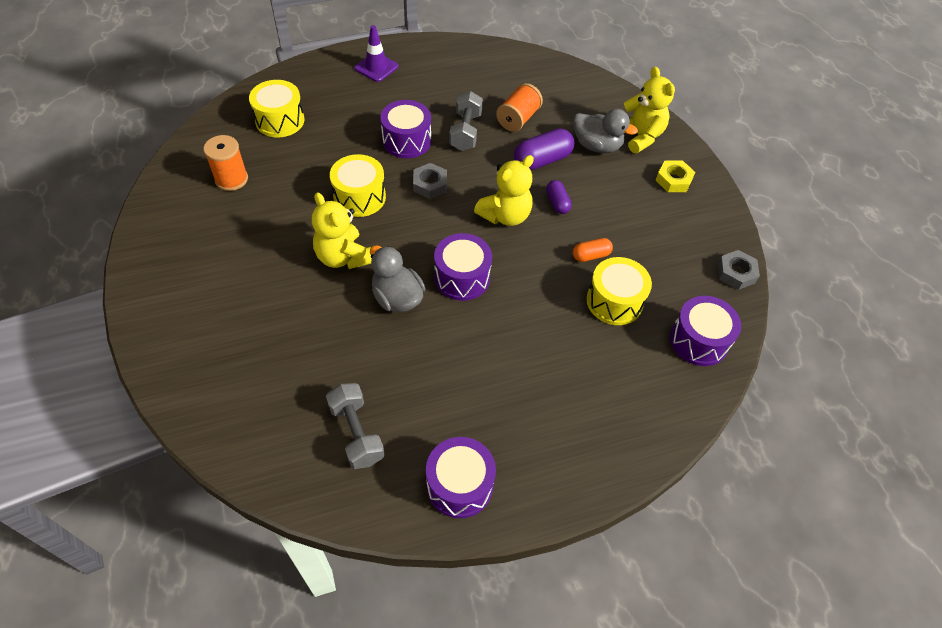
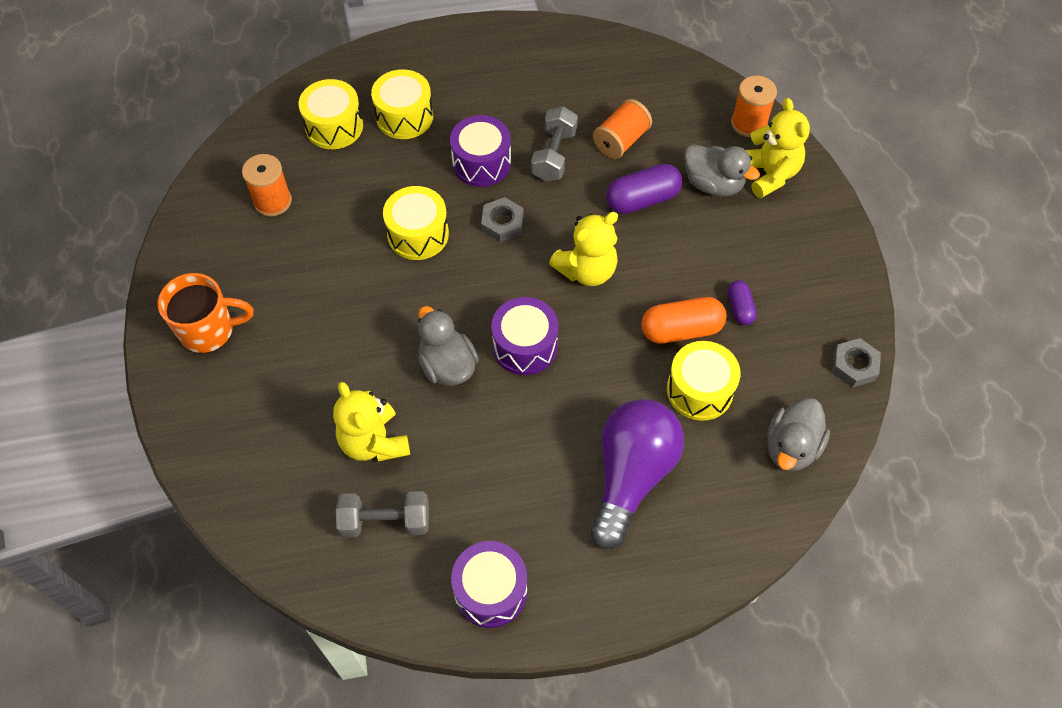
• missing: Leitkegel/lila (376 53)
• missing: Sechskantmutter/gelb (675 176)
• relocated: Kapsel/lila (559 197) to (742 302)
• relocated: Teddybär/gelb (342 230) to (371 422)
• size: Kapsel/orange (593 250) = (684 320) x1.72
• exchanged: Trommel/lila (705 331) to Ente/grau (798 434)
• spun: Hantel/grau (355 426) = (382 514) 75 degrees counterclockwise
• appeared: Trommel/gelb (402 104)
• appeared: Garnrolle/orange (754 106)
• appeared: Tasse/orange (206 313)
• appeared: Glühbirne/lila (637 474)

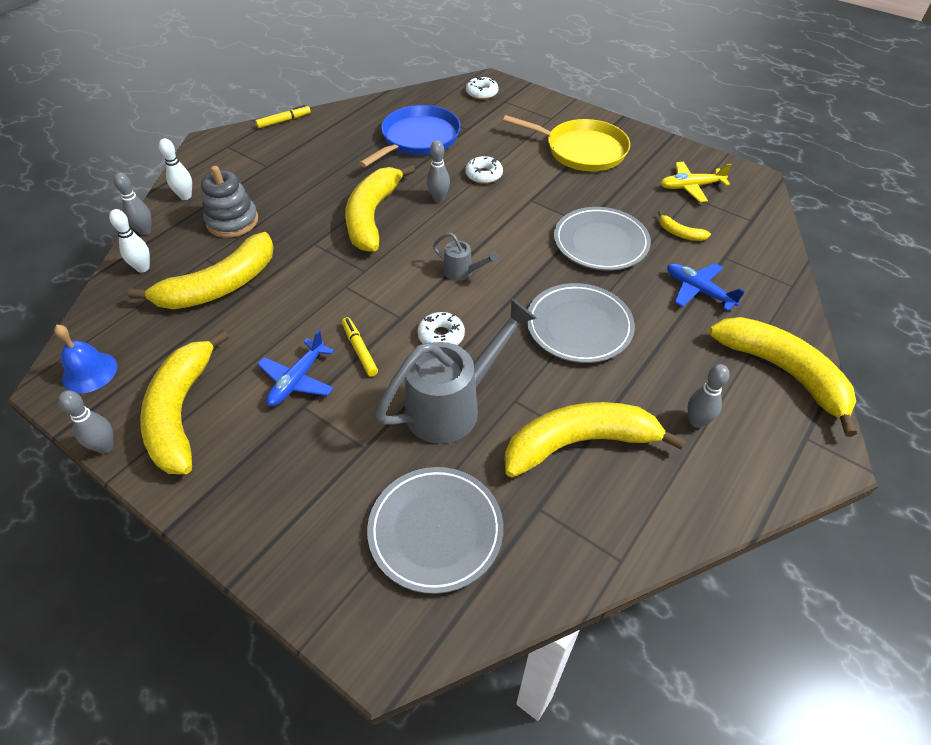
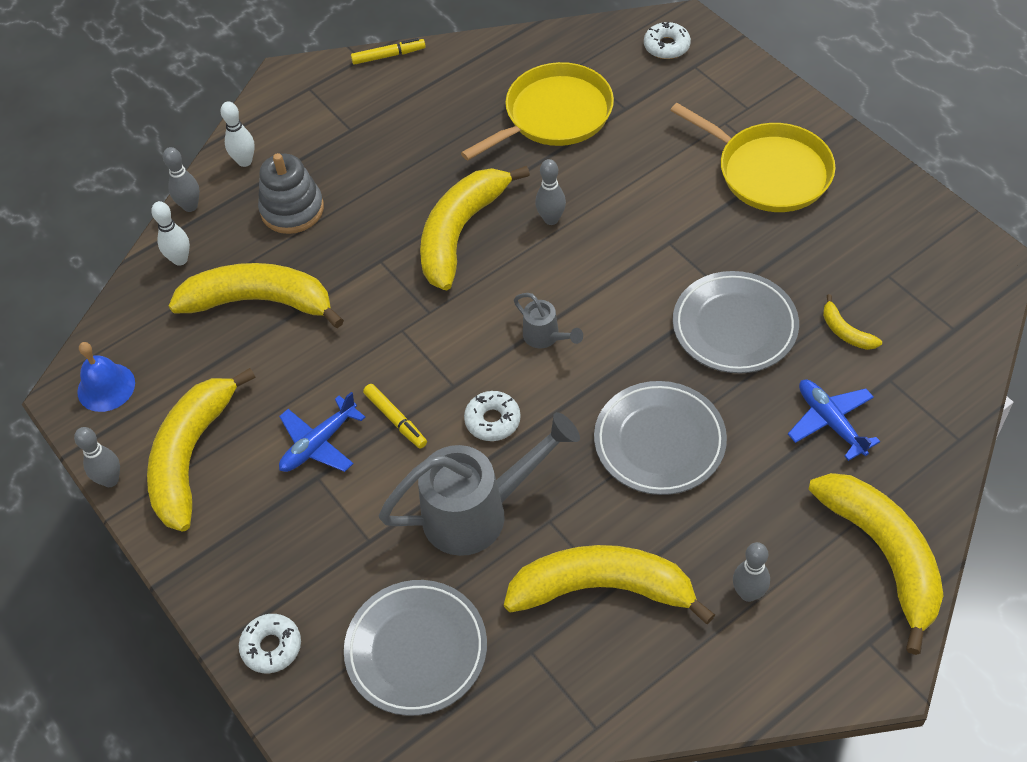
• colour: Pfanne/blau (410 136) to Pfanne/gelb (537 111)
• relocated: Donut/weiß (484 170) to (270 643)
• missing: Flugzeug/gelb (696 182)
• spun: Banane/gelb (200 270) = (256 295) 150 degrees counterclockwise
• spun: Filzstift/gelb (360 347) = (395 416) 150 degrees clockwise

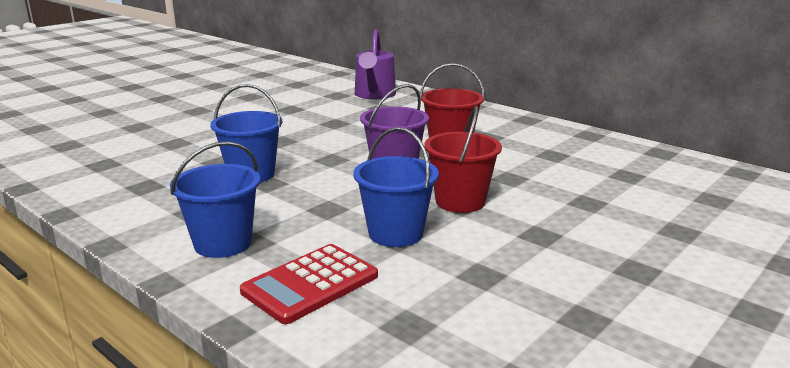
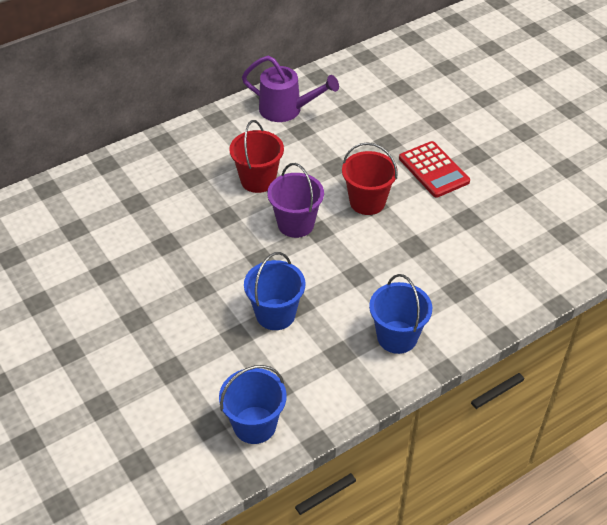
• relocated: Gießkanne/lila (375 64) to (290 89)
• relocated: Eimer/blau (396 187) to (253 404)
• relocated: Taschenrechner/rot (309 284) to (434 169)

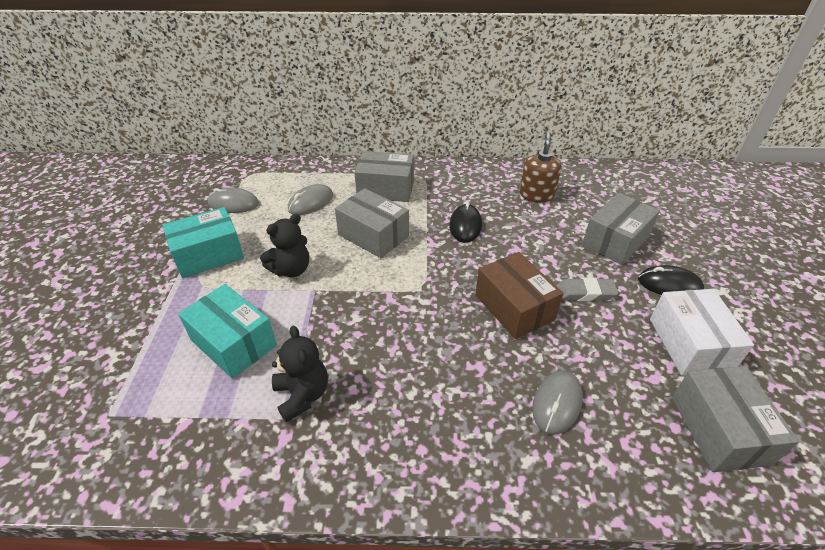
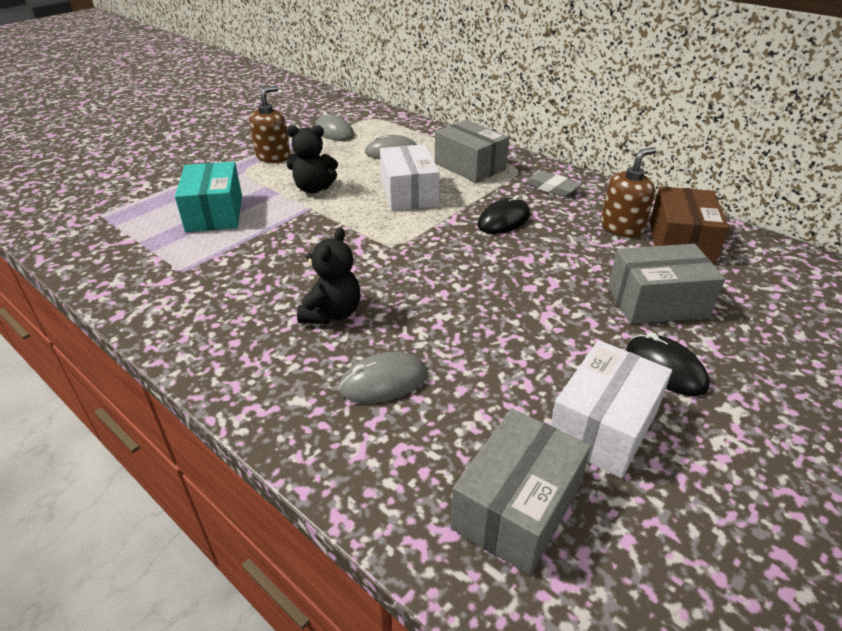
• colour: Schachtel/grau (372 223) to Schachtel/weiß (410 177)
• exchanged: Schachtel/türkis (203 242) to Seifenspender/braun (269 124)
• relocated: Schachtel/braun (519 295) to (689 225)
• relocated: Radiergummi/grau (587 289) to (553 184)
• relocated: Teddybär/schwarz (300 373) to (328 275)

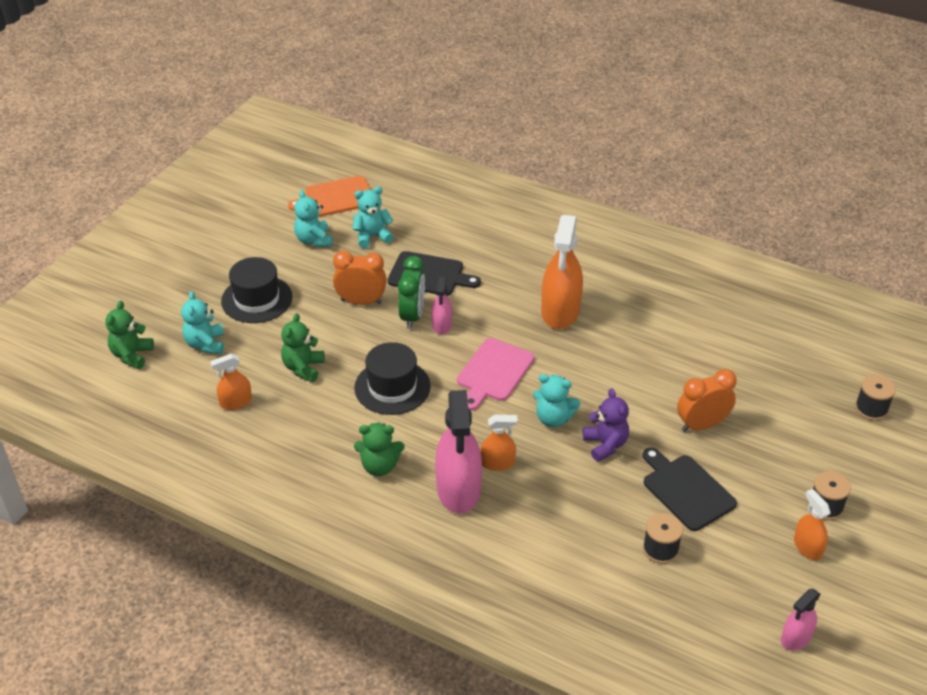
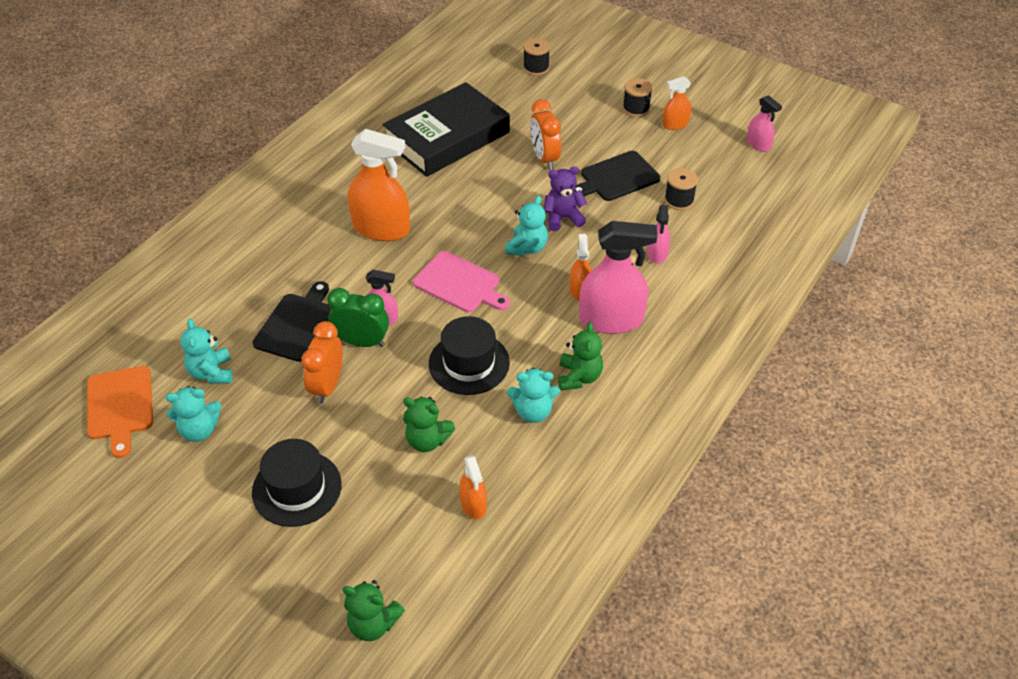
• relocated: Teddybär/türkis (202 322) to (533 395)
• appeared: Buch/schwarz (446 129)
• appeared: Sprühflasche/rosa (658 234)

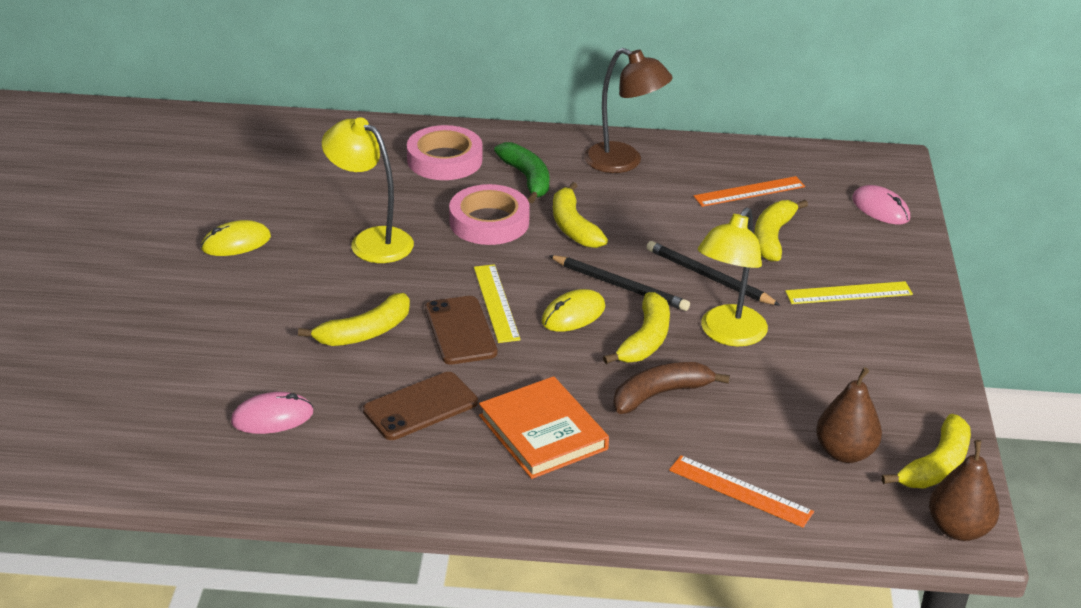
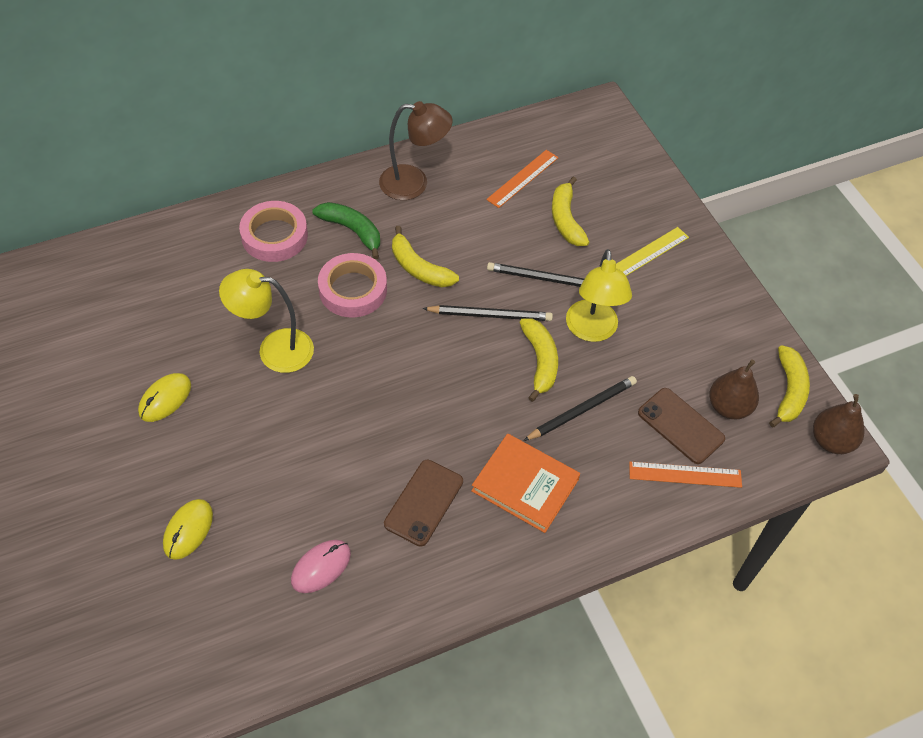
• missing: Computermaus/rosa (881 204)
• missing: Lineal/gelb (497 303)
• relocated: Computermaus/gelb (573 310) to (188 529)
• missing: Banane/gelb (354 319)
• relocated: Handy/braun (461 330) to (681 426)
• exchanged: Banane/braun (671 388) to Bleistift/schwarz (580 408)

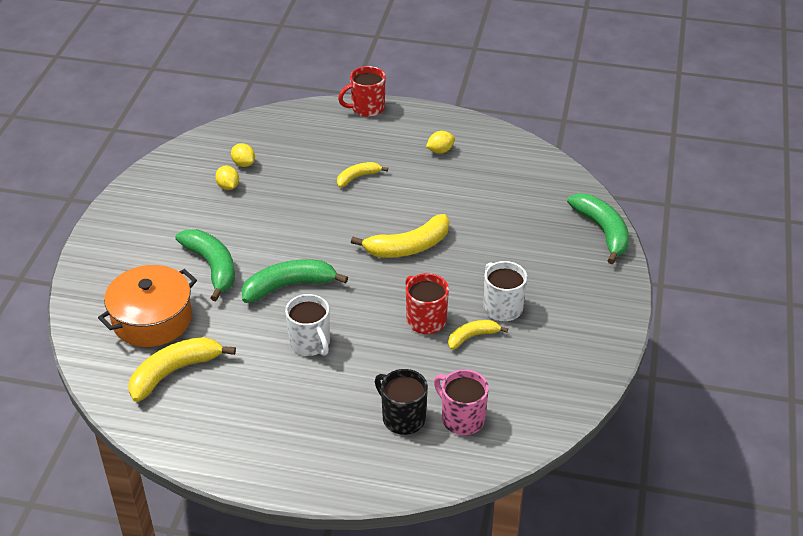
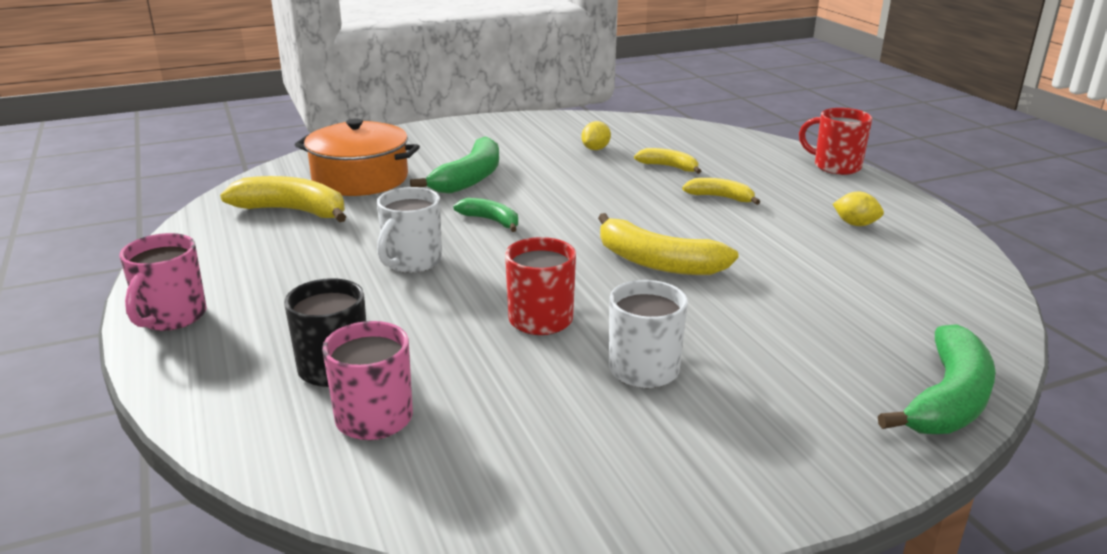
• missing: Zitrone/gelb (243 155)
• size: Banane/grün (294 281) = (485 215) x0.58
• relocated: Banane/gelb (478 335) to (667 161)
• appeared: Tasse/rosa (163 282)

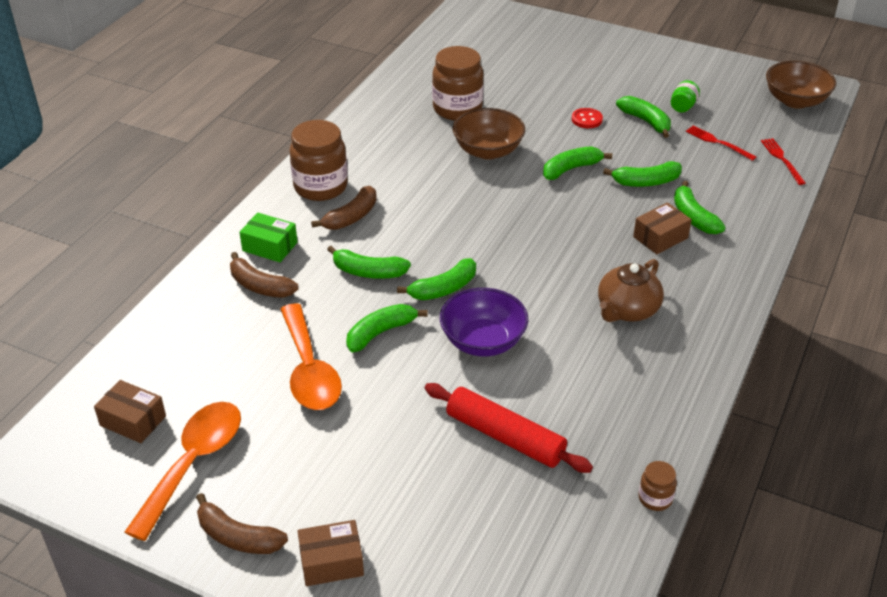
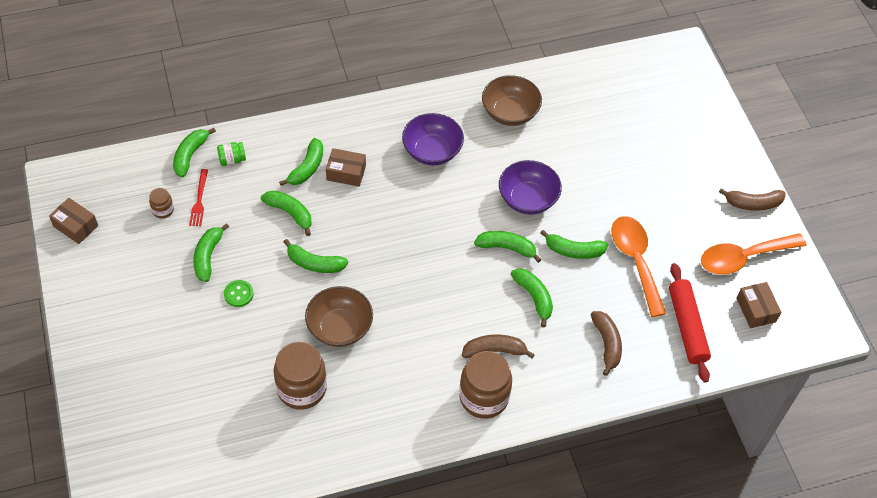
• relocated: Schüssel/braun (801 85) to (512 100)
• relocated: Einmachglas/grün (685 96) to (231 154)
• colour: Knopf/rot (587 118) to Knopf/grün (239 293)
• exchanged: Gabel/rot (783 161) to Banane/grün (194 152)
• missing: Schachtel/grün (268 237)
• exchanged: Teekanne/braun (631 290) to Schüssel/lila (433 139)
• spun: Löffel/orange (311 356) = (638 266) 45 degrees counterclockwise
• relocated: Nudelholz/rot (509 428) to (690 323)
• relocated: Einmachglas/braun (657 486) to (161 203)
• spun: Banane/braun (242 523) = (752 199) 105 degrees clockwise
• relocated: Schachtel/braun (331 553) to (73 221)

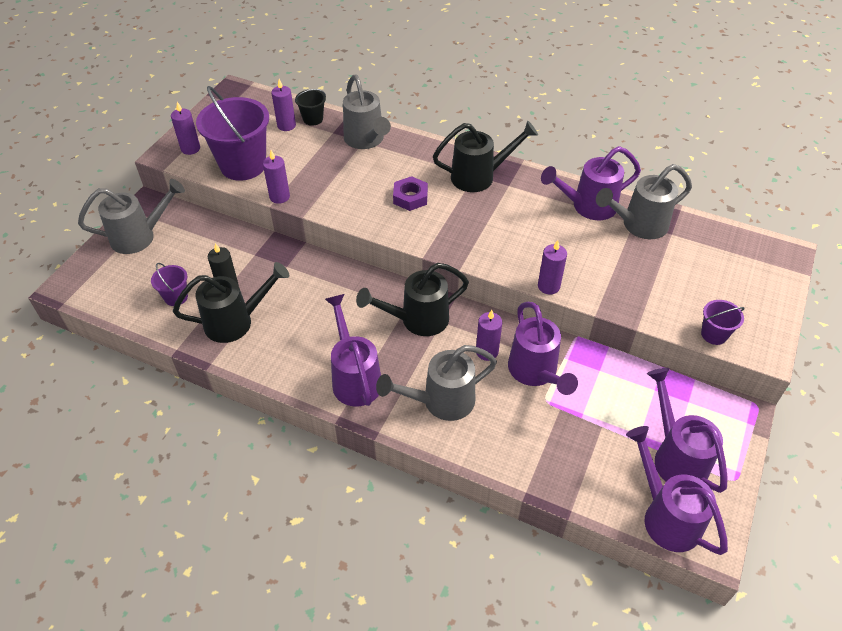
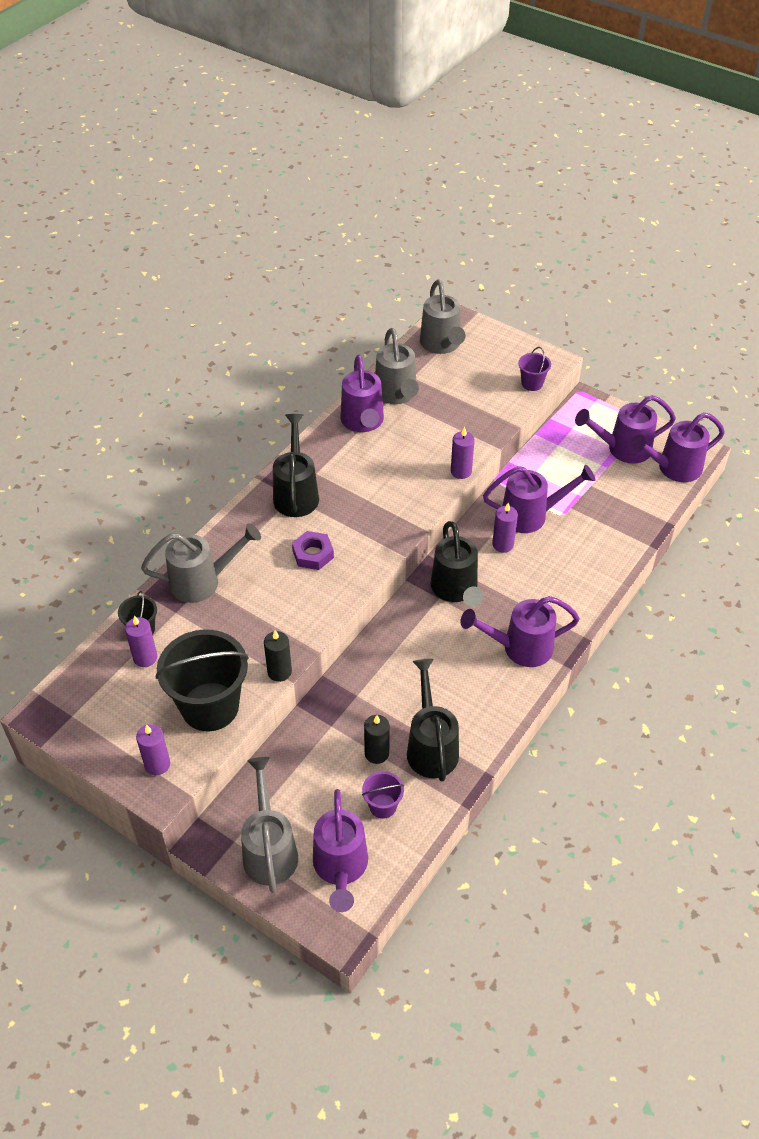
• colour: Eimer/lila (232 133) to Eimer/schwarz (202 680)
• colour: Kerze/lila (276 177) to Kerze/schwarz (278 656)
• relocated: Gießkanne/grau (436 383) to (442 316)
• appeared: Gießkanne/lila (340 850)

